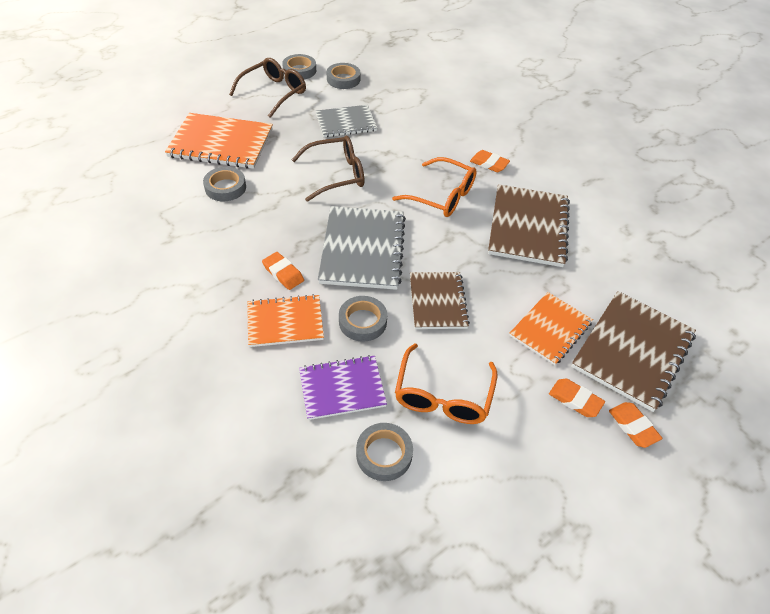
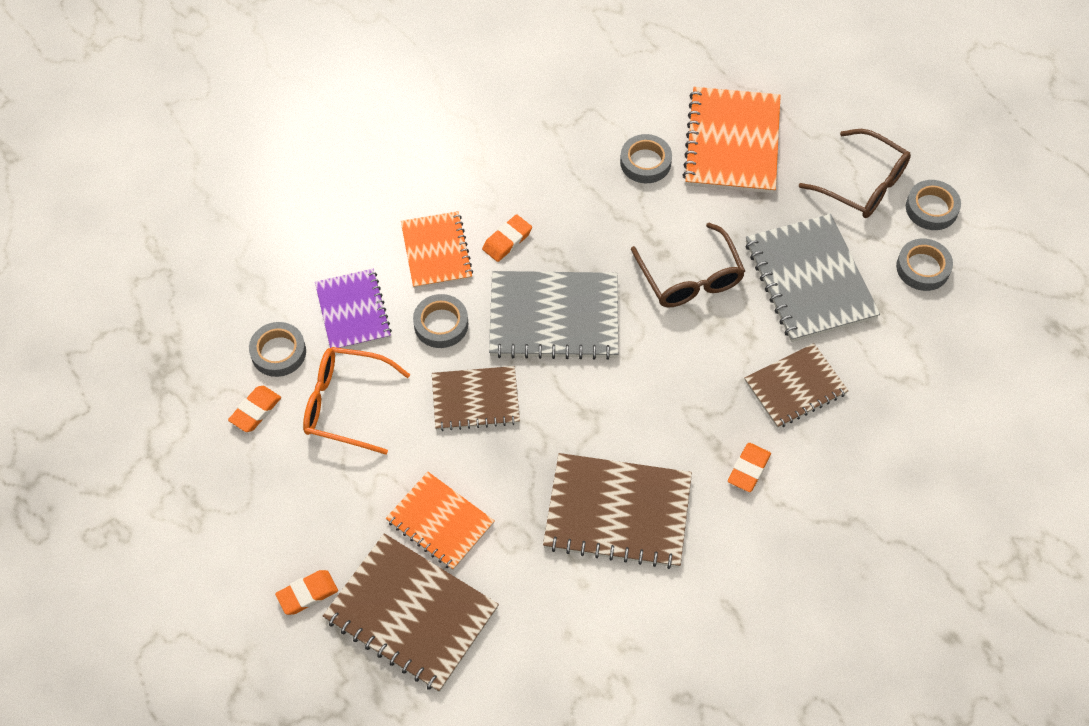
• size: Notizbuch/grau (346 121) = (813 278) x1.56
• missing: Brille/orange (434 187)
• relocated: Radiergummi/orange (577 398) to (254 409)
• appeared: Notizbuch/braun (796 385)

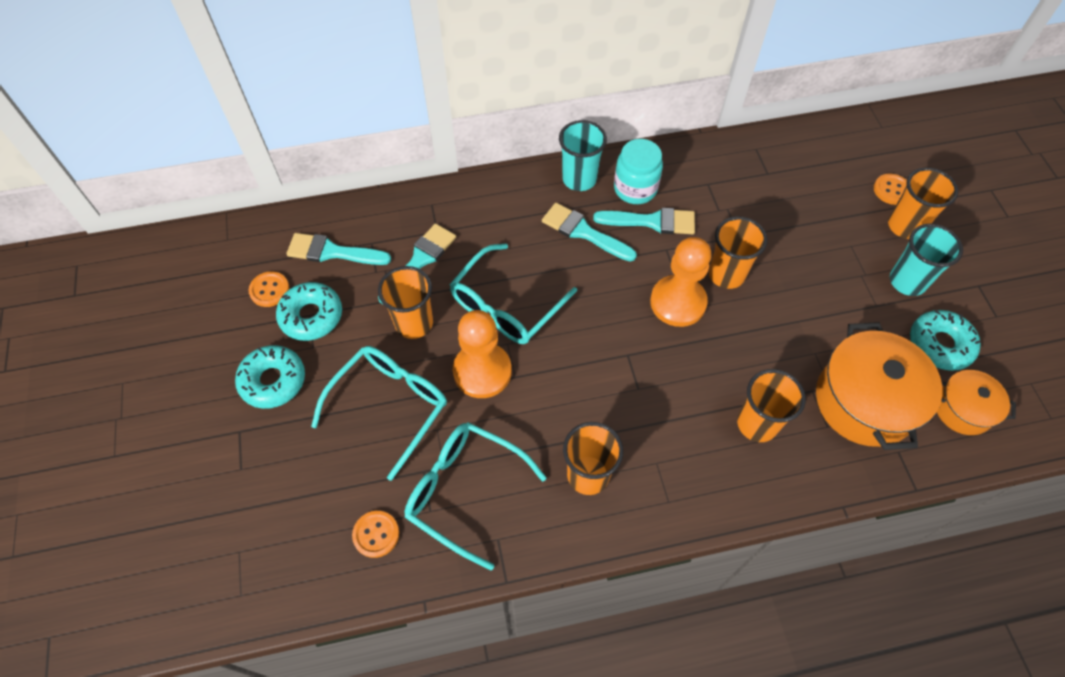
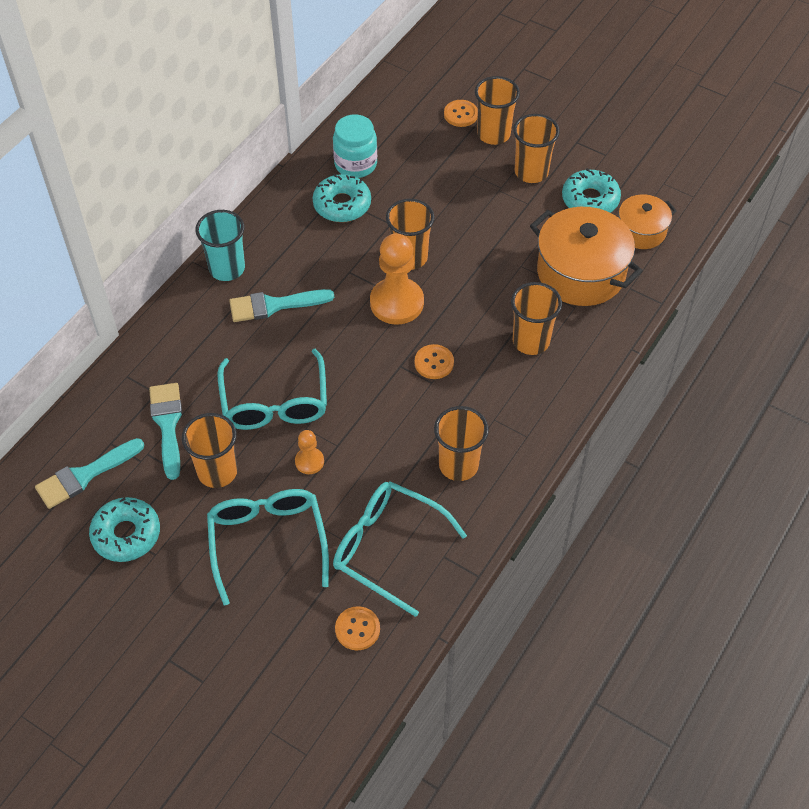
• relocated: Einmachglas/türkis (638 171) to (355 146)
• missing: Pinsel/türkis (644 221)
• colour: Becher/türkis (926 260) to Becher/orange (536 148)
• relocated: Knopf/orange (269 289) to (434 361)
• size: Bauer/orange (482 354) = (309 452) x0.50
• relocated: Donut/türkis (270 377) to (342 198)
• spun: Brille/türkis (475 496) = (400 549) 45 degrees clockwise

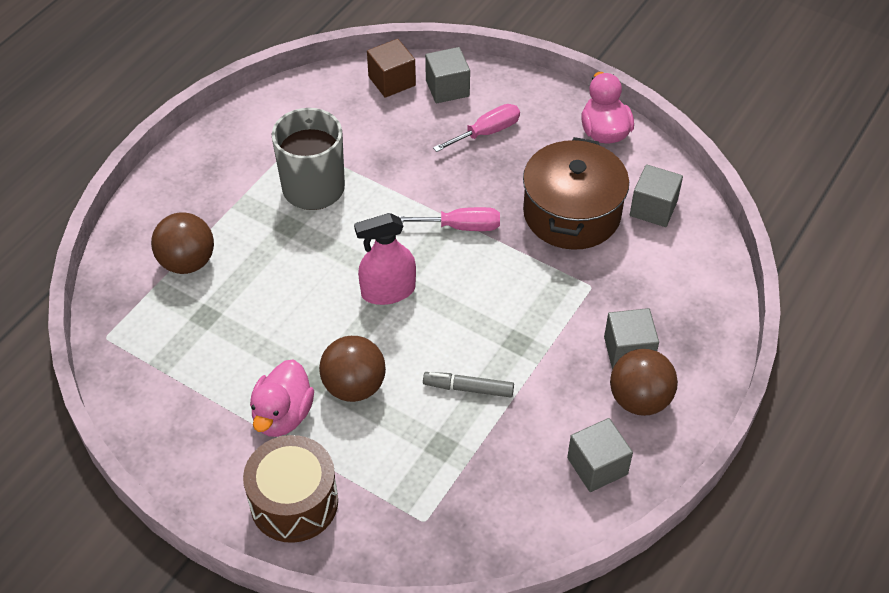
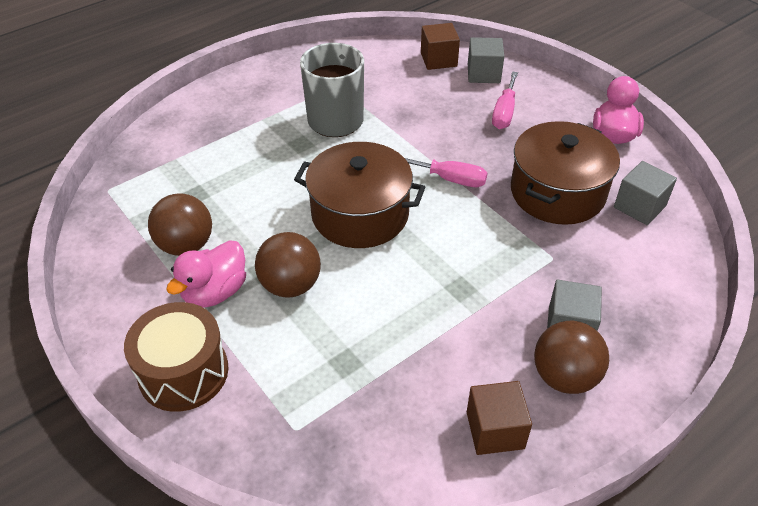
• spun: Schraubenzieher/rosa (476 128) = (505 100) 120 degrees clockwise
• relocated: Ball/braun (182 243) to (180 224)
• exchanged: Sprühflasche/rosa (385 259) to Kochtopf/braun (359 195)
• missing: Filzstift/grau (468 385)
• colour: Kubus/grau (600 455) to Kubus/braun (499 418)

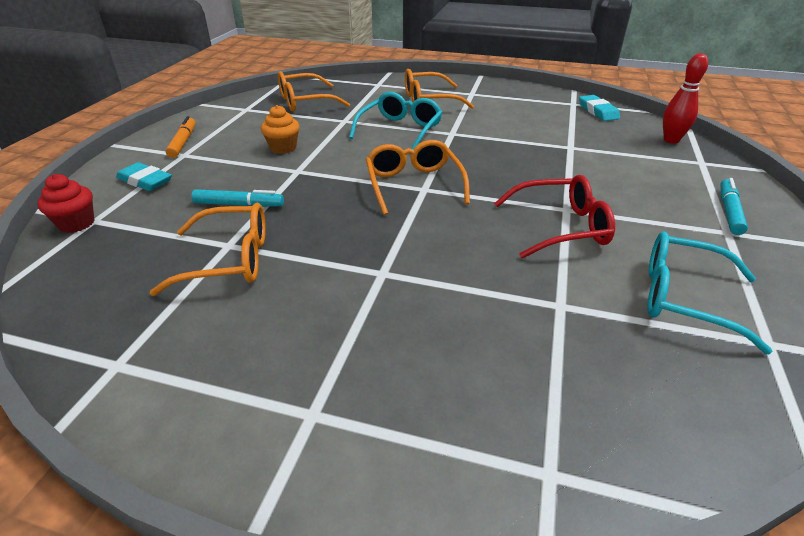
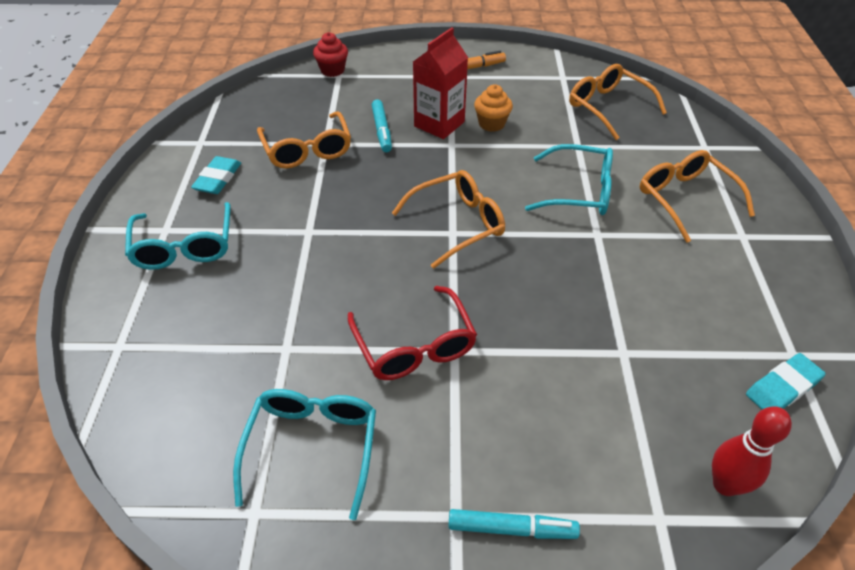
• relocated: Radiergummi/türkis (144 176) to (216 175)
• appeared: Getränkekarton/rot (440 83)
• appeared: Brille/türkis (178 236)

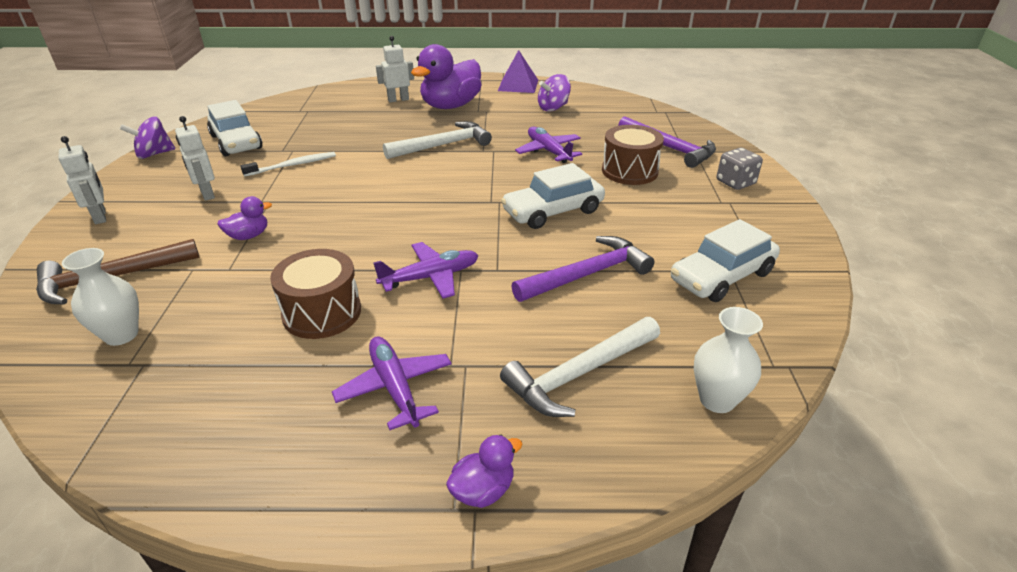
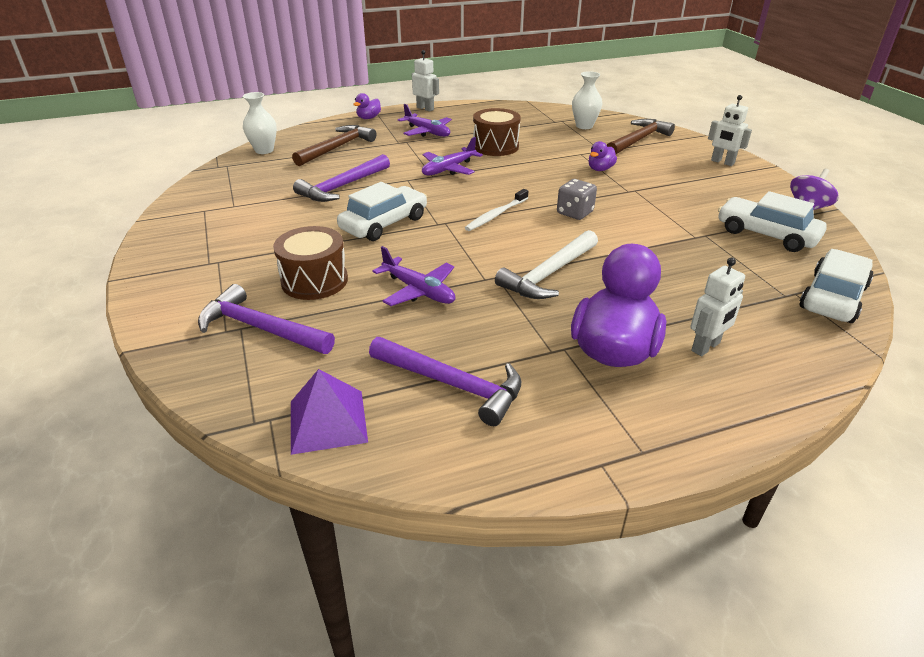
• relocated: Pyramide/lila (518 71) to (329 412)
• exchanged: Kreisel/lila (554 92) to Hammer/lila (445 381)
• relocated: Roboter/weiß (195 158) to (425 80)
• relocated: Spielwürfel/grau (740 169) to (577 199)
• relocated: Zahnbürste/weiß (288 164) to (496 210)
• relocated: Auto/weiß (725 260) to (836 286)
• colour: Hammer/weiß (580 367) to Hammer/braun (334 145)

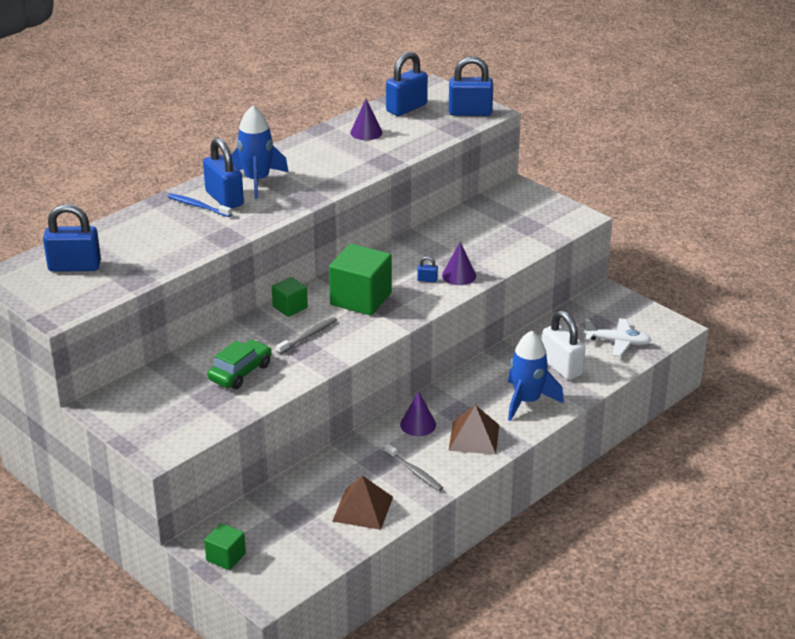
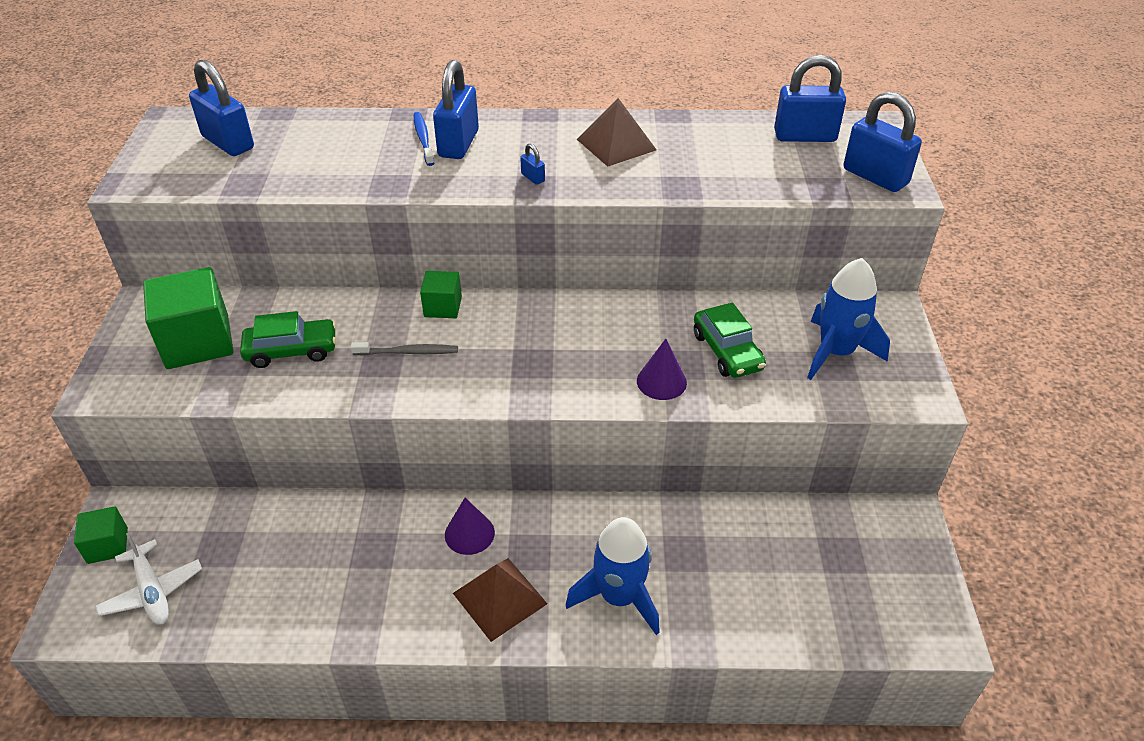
• missing: Kegel/lila (366 119)
• relocated: Rakete/blau (260 152) to (848 319)
• relocated: Kubus/grün (360 280) to (188 318)
• relocated: Vorhängeschloss/blau (427 269) to (532 164)
• missing: Vorhängeschloss/weiß (563 345)
• relocated: Flugzeug/weiß (618 337) to (148 579)
• missing: Zahnbürste/grau (413 467)
• relocated: Pyramide/braun (362 502) to (617 132)
• appeared: Auto/grün (730 340)

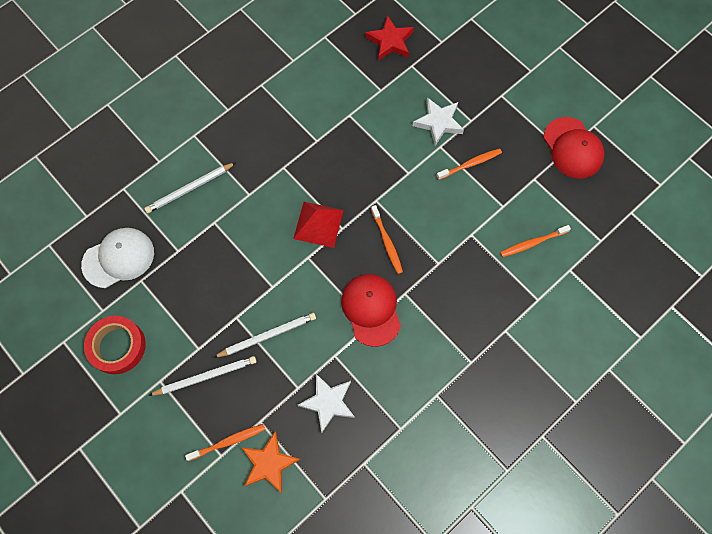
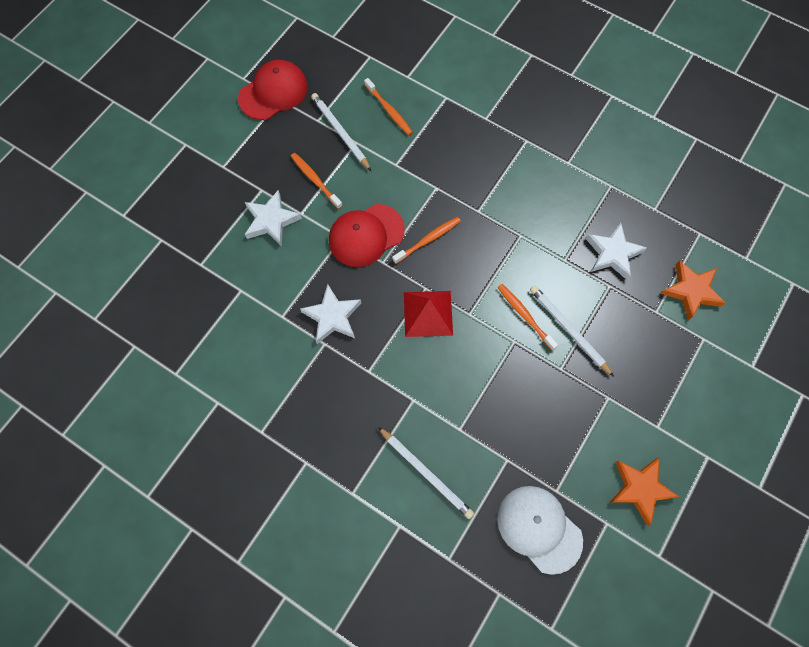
• missing: Stern/rot (389 38)
• relocated: Kappe/rot (371 310) to (367 235)
• exchanged: Klebeband/rot (115 345) to Stern/orange (645 491)
• relocated: Bleistift/weiß (202 376) to (341 132)
• relocated: Zahnbürste/orange (225 442) to (527 317)
• appeared: Stern/weiß (330 314)

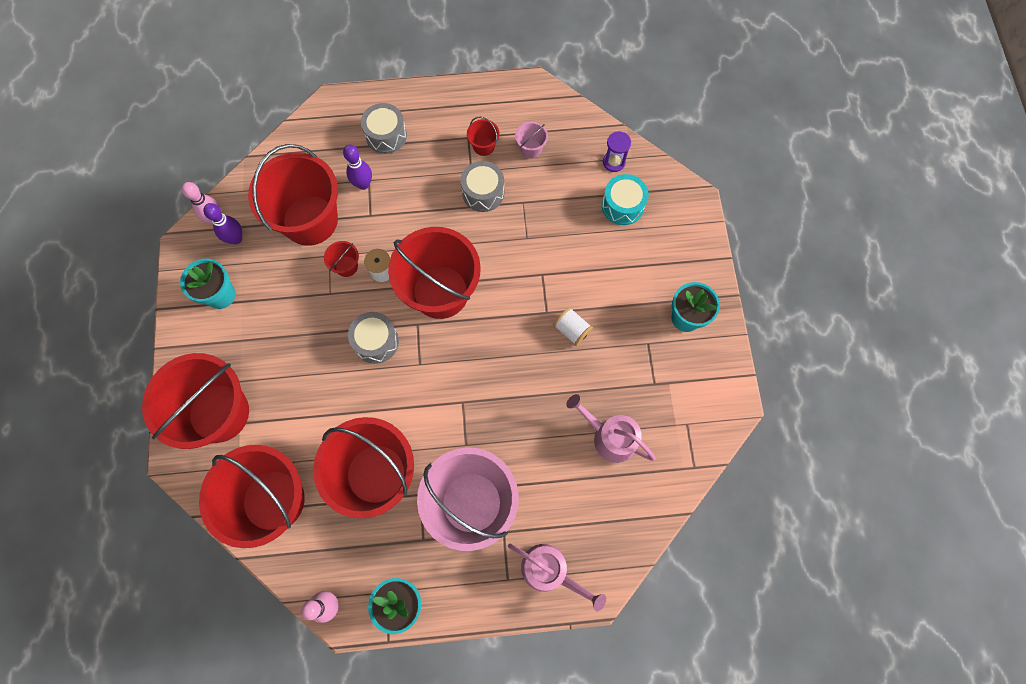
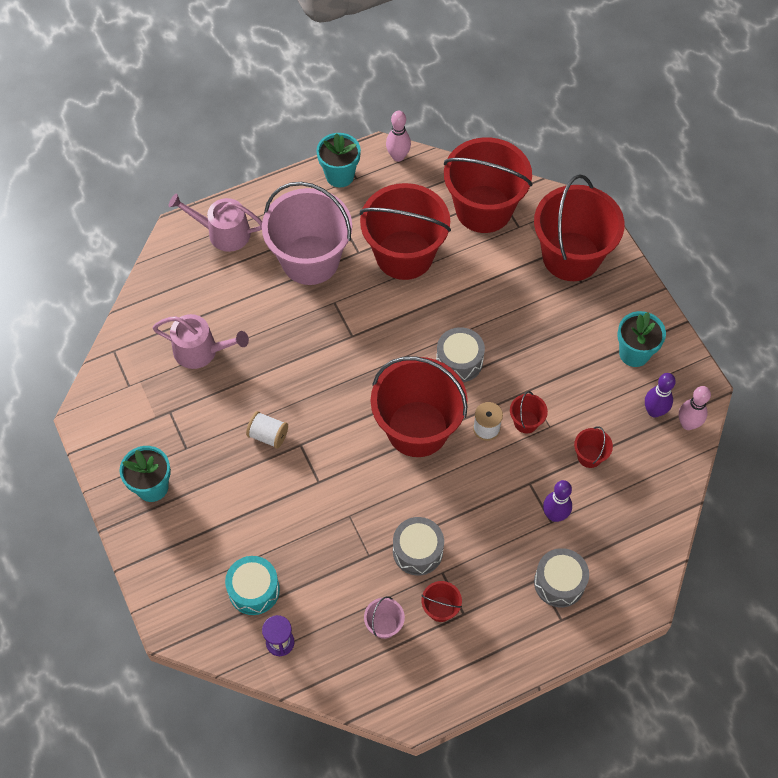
• size: Eimer/rot (293 195) = (593 447) x0.40

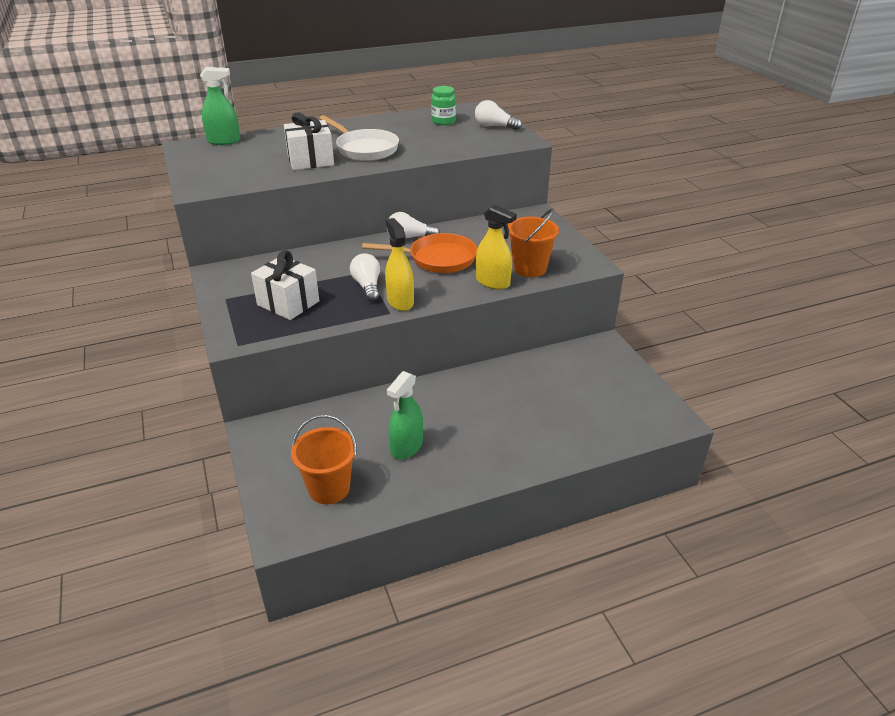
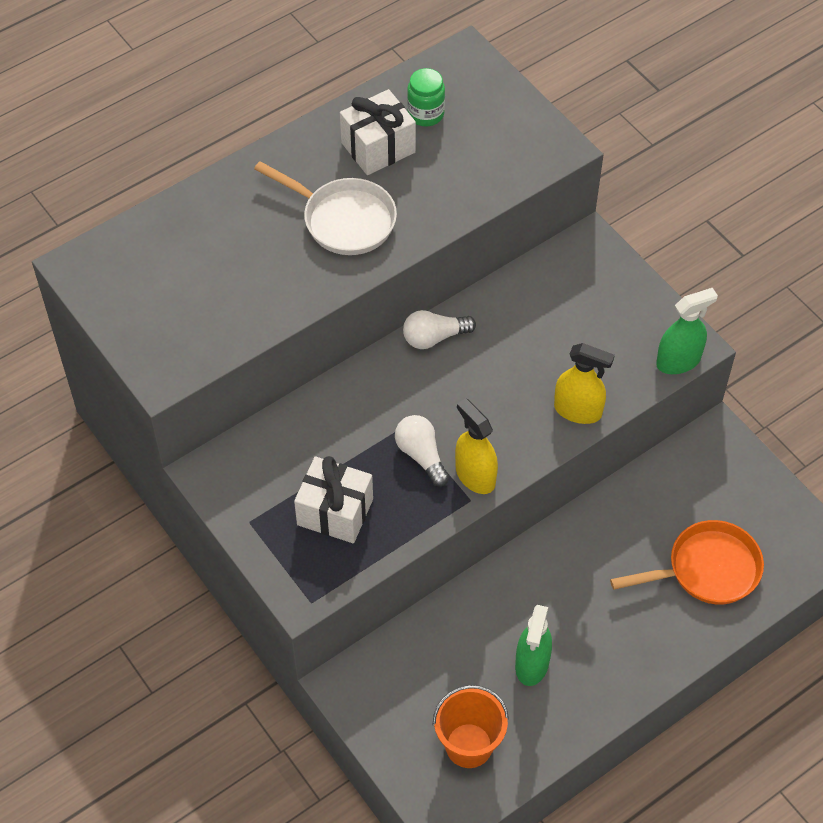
• relocated: Sprühflasche/grün (220 106) to (687 331)
• missing: Glühbirne/weiß (498 115)
• relocated: Geschenk/weiß (309 141) to (378 132)
• missing: Eimer/orange (533 242)
• relocated: Pfanne/orange (419 253) to (687 562)

